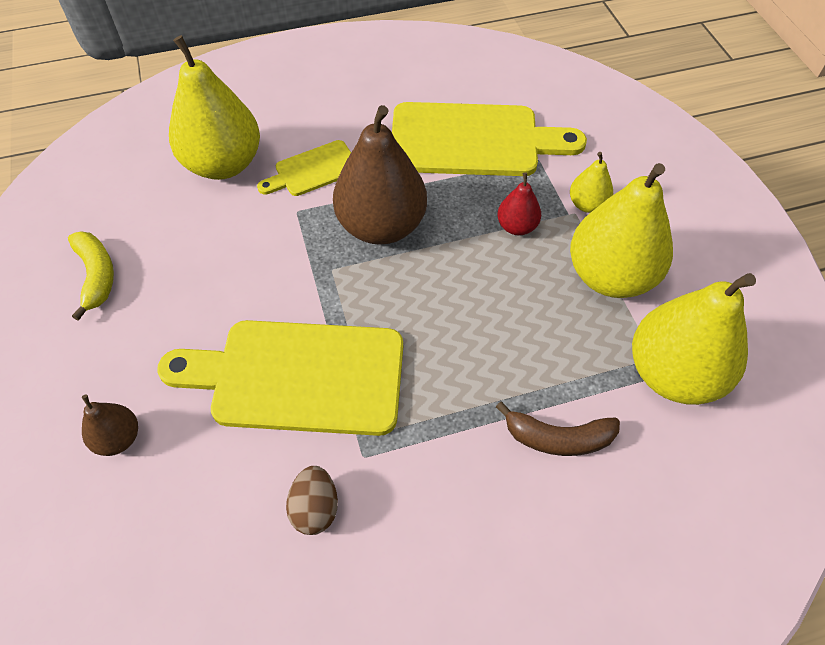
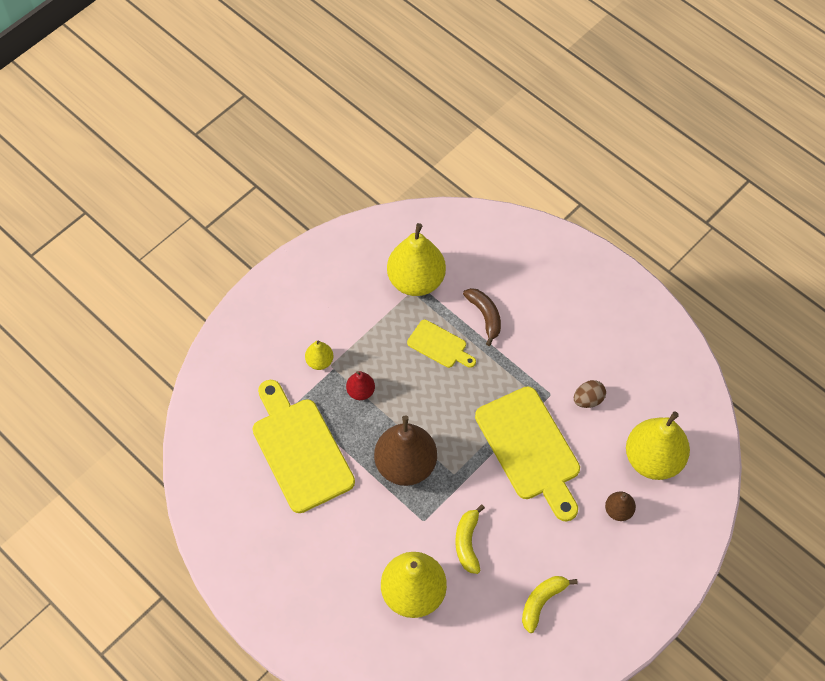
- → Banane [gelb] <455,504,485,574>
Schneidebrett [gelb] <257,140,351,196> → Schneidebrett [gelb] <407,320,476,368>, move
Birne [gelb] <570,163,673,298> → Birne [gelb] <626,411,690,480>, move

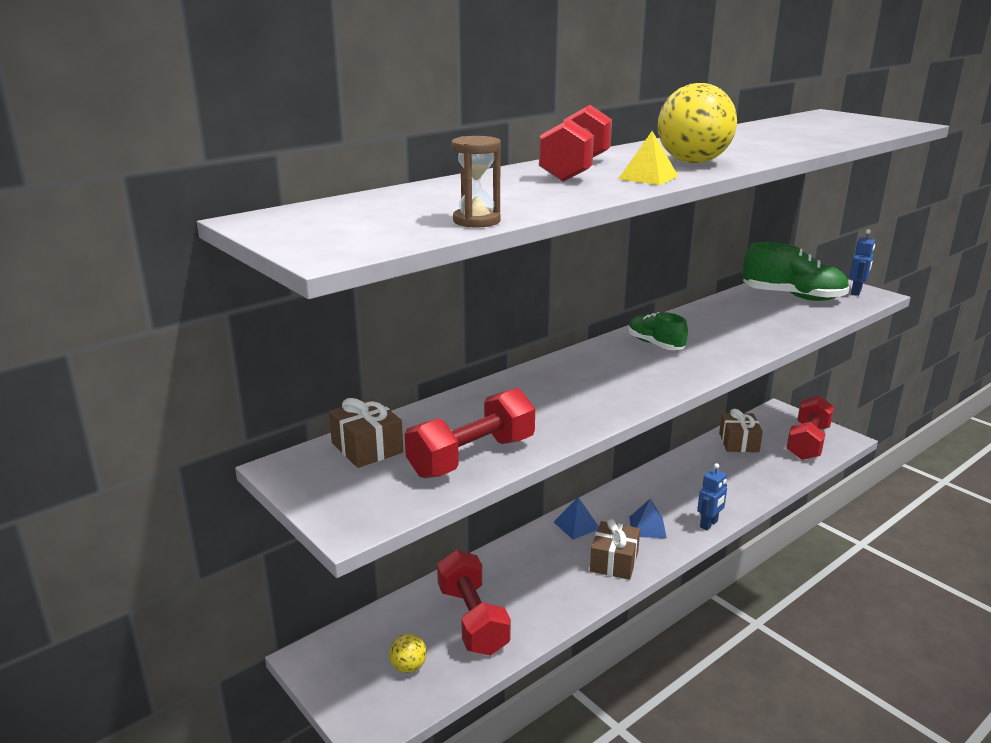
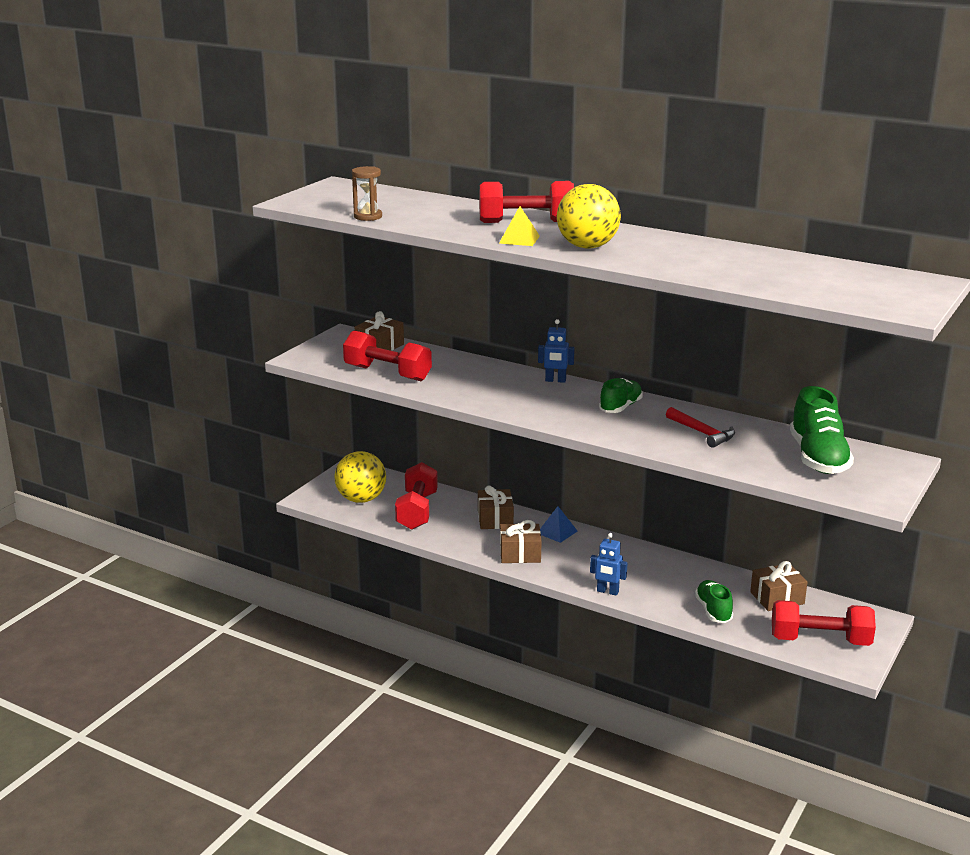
Pyramide [blau] <629,499,667,538> → -
- → Geschenk [braun] <478,485,514,529>
- → Hammer [rot] <666,407,735,448>
- → Schuh [grün] <695,580,733,623>
Roboter [blau] <849,229,875,296> → Roboter [blau] <538,319,575,383>, move
Hantel [rot] <437,550,511,656> → Hantel [rot] <395,462,438,530>, 45 degrees counterclockwise
Ball [gelb] <389,634,427,673> → Ball [gelb] <334,451,386,503>, x2.06

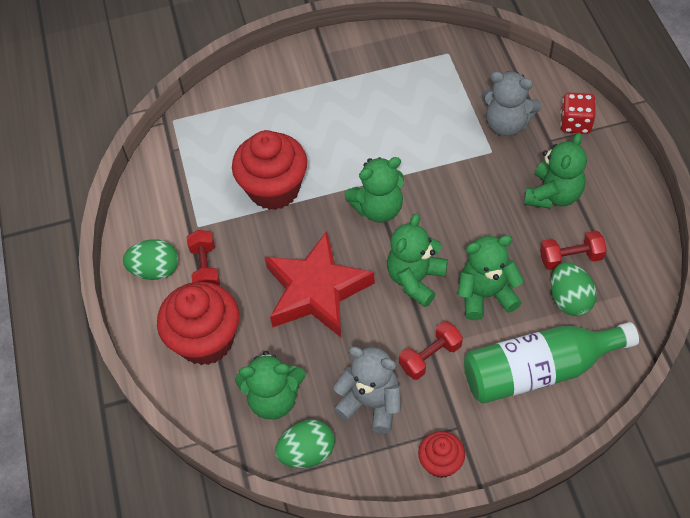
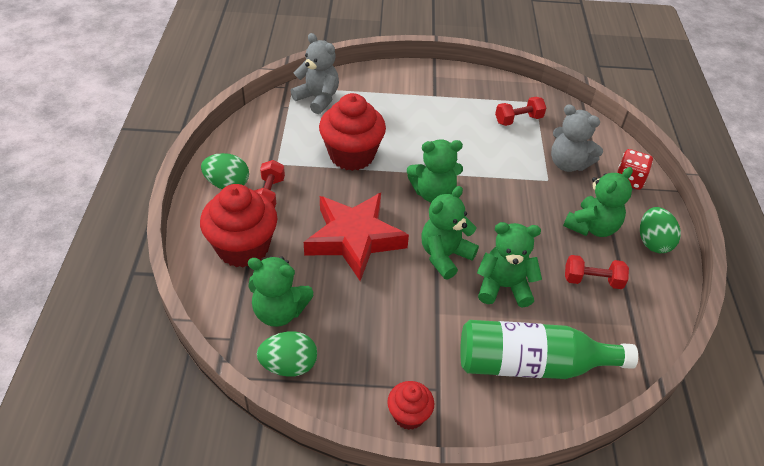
Teddybär [grau] <333,347,401,434> → Teddybär [grau] <291,33,339,114>, move
Hantel [rot] <399,321,463,380> → Hantel [rot] <495,97,546,126>, move
Ei [grün] <551,262,597,316> → Ei [grün] <640,207,681,253>, move

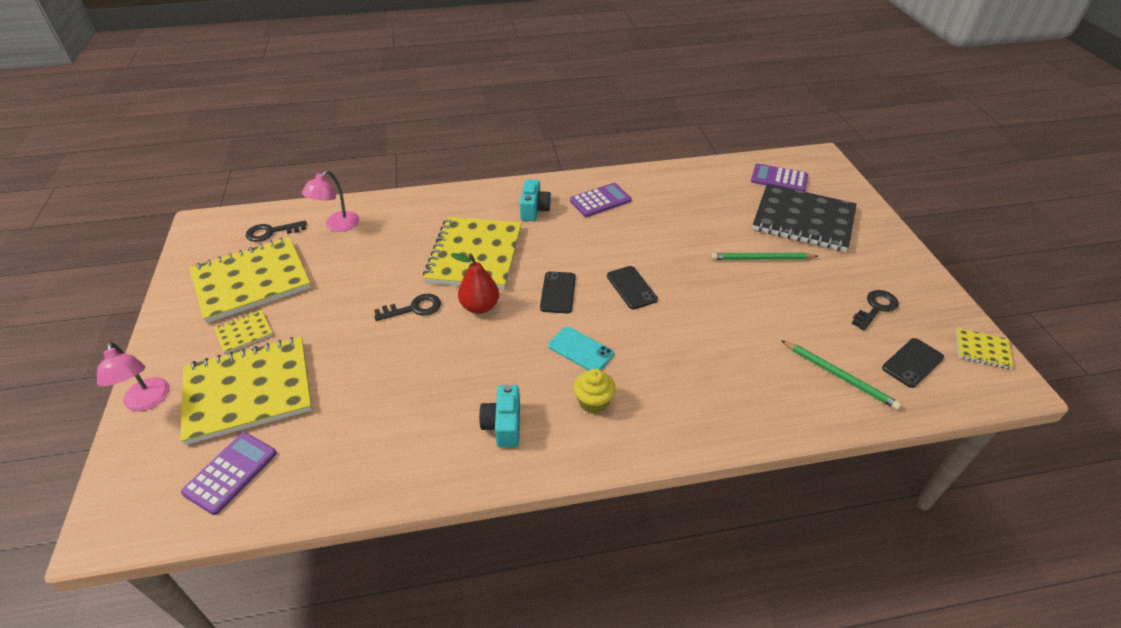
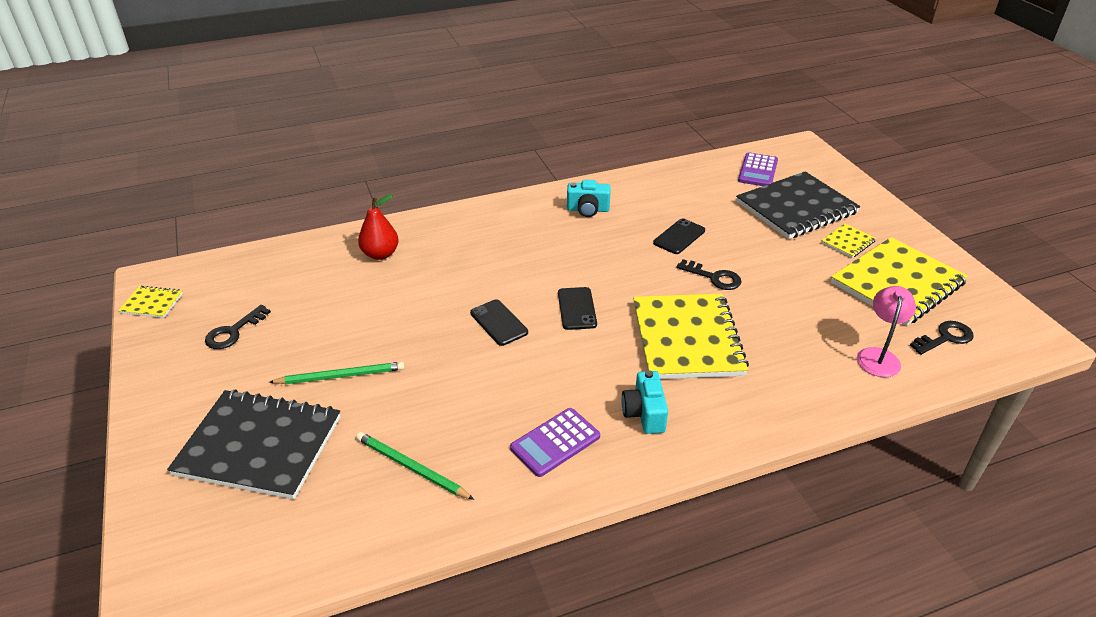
Lampe [rosa] <97,342,169,411> → -
Handy [türkis] <548,327,614,370> → -
Muffin [gelb] <574,369,616,414> → -
Taschenrechner [lila] <751,164,808,192> → -
Birne [rot] <451,253,499,314> → Birne [rot] <358,194,399,260>, move
Bleistift [grün] <781,340,901,410> → Bleistift [grün] <356,432,474,500>, move
Handy [schwarz] <882,338,944,388> → Handy [schwarz] <653,218,705,254>, move
Notizbuch [gelb] <180,337,312,445> → Notizbuch [schwarz] <736,171,860,239>
Schlüssel [schwarz] <374,294,441,321> → Schlüssel [schwarz] <676,259,742,290>, 120 degrees counterclockwise
Kamera [türkis] <479,385,520,448> → Kamera [türkis] <567,180,611,217>, 105 degrees clockwise

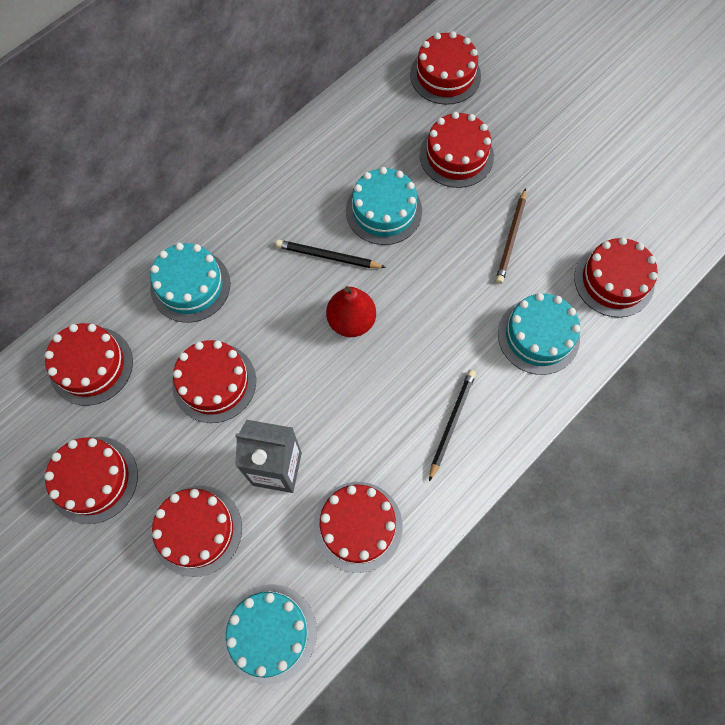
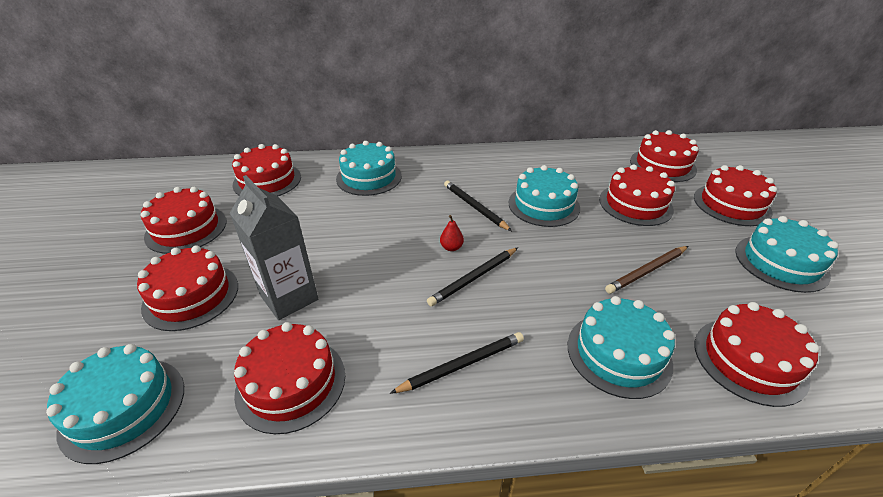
- → Bleistift [schwarz] <427,247,518,306>
- → Kuchen [türkis] <735,216,838,293>
Kuchen [rot] <172,340,256,423> → Kuchen [rot] <694,165,777,226>, move
Birne [rot] <326,286,376,337> → Birne [rot] <440,215,464,251>, x0.49

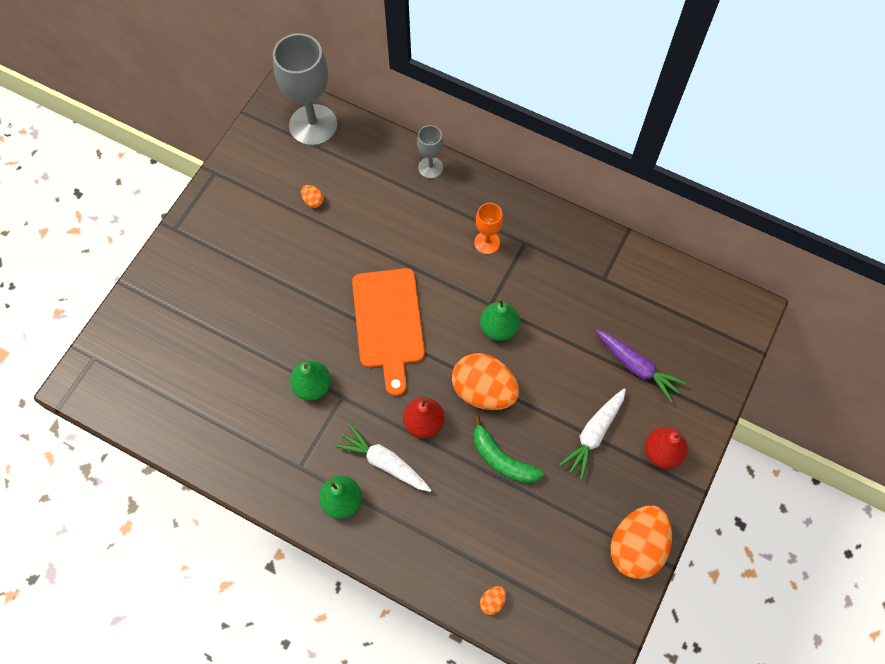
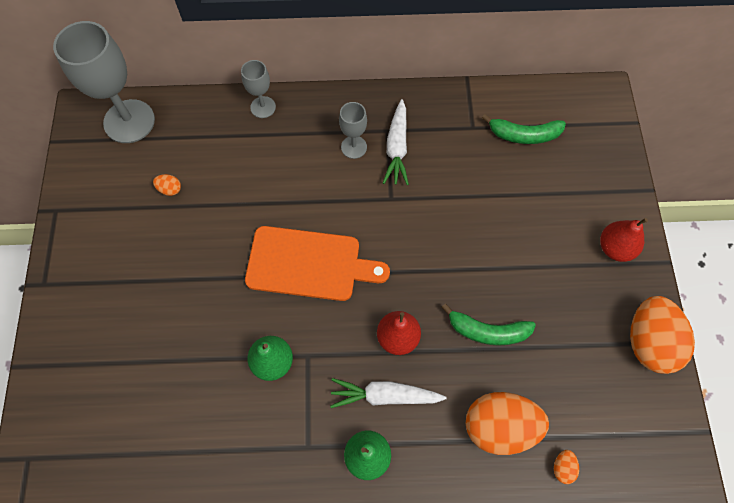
Birne [grün] <480,298,520,341> → -
Karotte [lila] <596,330,687,402> → -
- → Banane [grün] <482,114,566,144>
Ei [orange] <452,353,519,410> → Ei [orange] <465,392,549,455>, move
Karotte [weiß] <559,389,626,480> → Karotte [weiß] <383,99,409,185>, move
Kelch [orange] <474,203,503,254> → Kelch [grau] <339,102,367,159>
Schneidebrett [orange] <352,268,425,396> → Schneidebrett [orange] <245,226,390,301>, 45 degrees counterclockwise

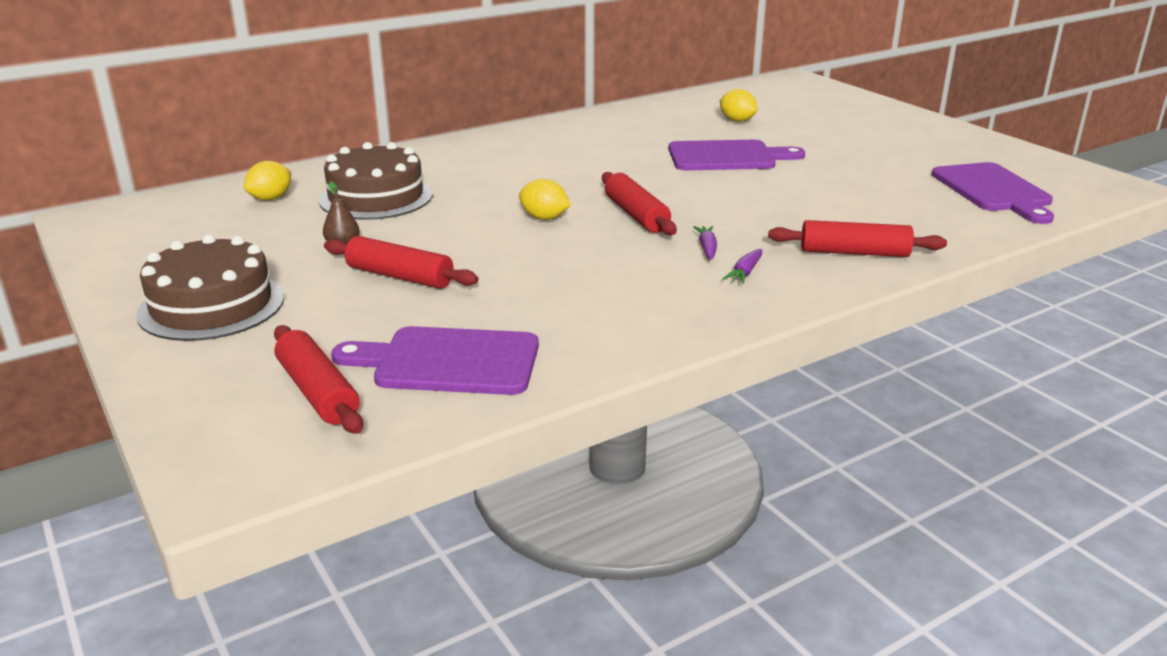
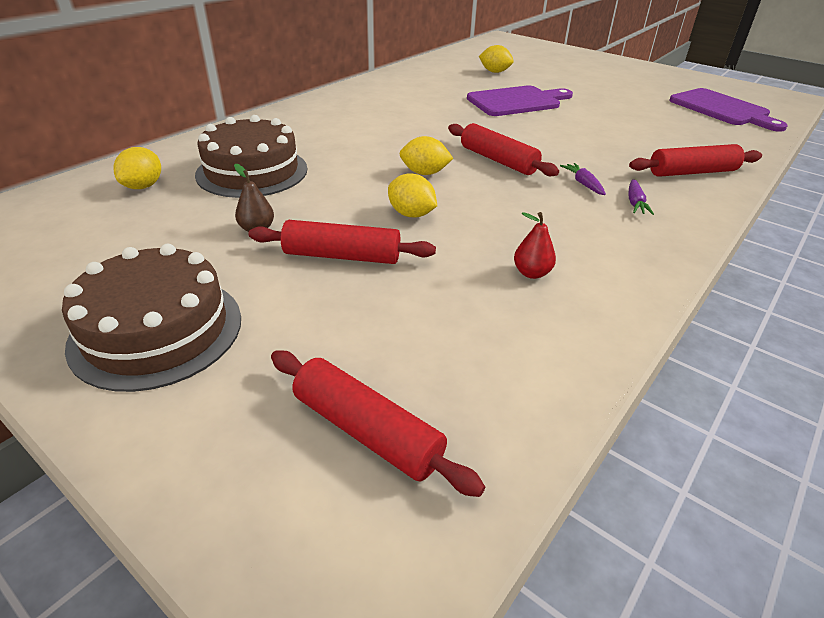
Schneidebrett [lila] <331,326,539,395> → -
- → Zitrone [gelb] <388,173,437,217>
- → Birne [rot] <514,212,556,279>

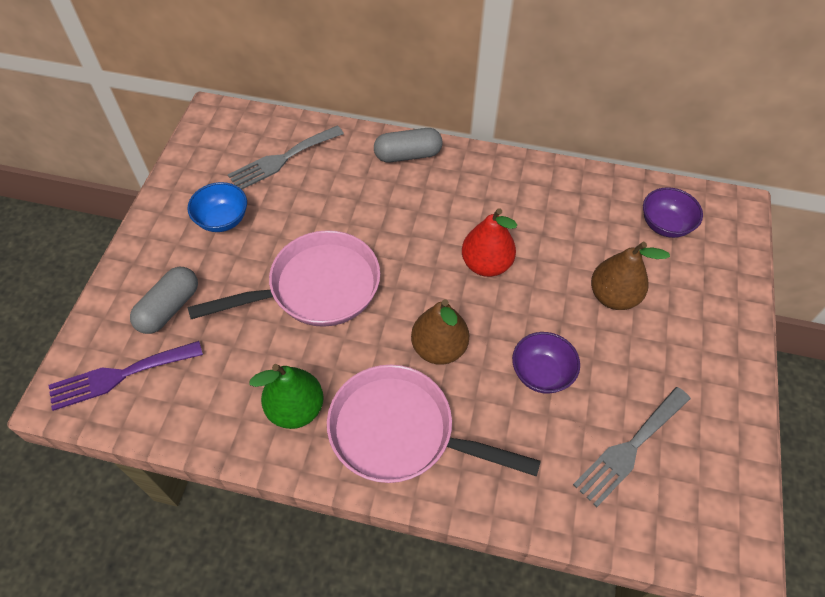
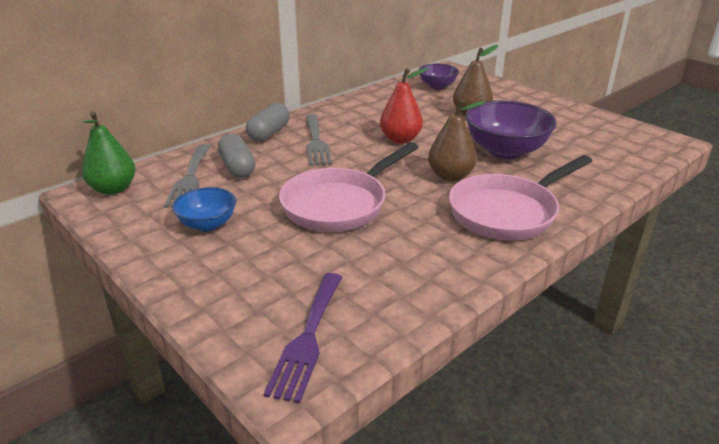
Kapsel [grau] <130,267,198,334> → Kapsel [grau] <218,133,256,178>, move
Birne [grün] <250,364,324,429> → Birne [grün] <82,111,135,195>, move
Gabel [grau] <573,387,691,507> → Gabel [grau] <306,114,332,166>, move
Pfanne [rosa] <188,230,380,327> → Pfanne [rosa] <279,142,419,232>, 150 degrees counterclockwise
Schüssel [lila] <512,332,580,394> → Schüssel [lila] <465,101,557,159>, x1.73

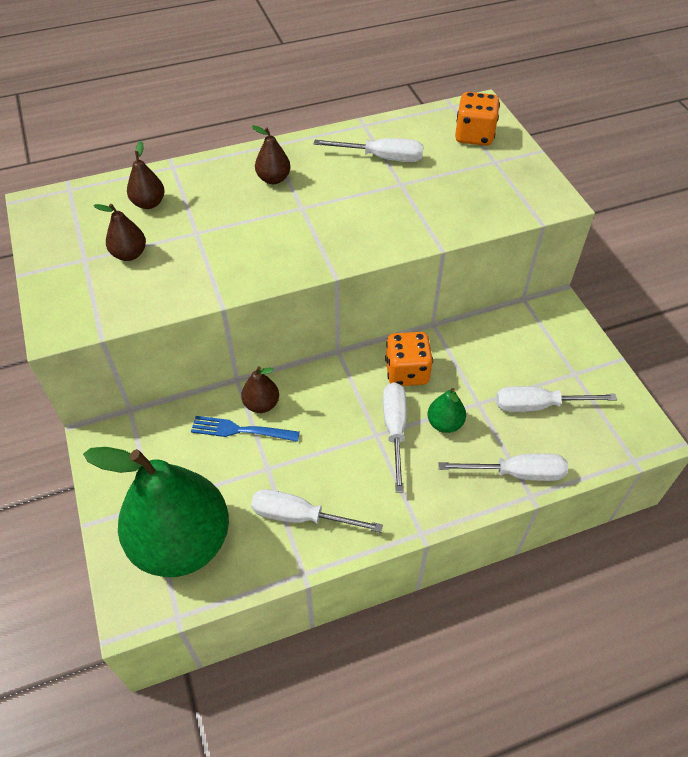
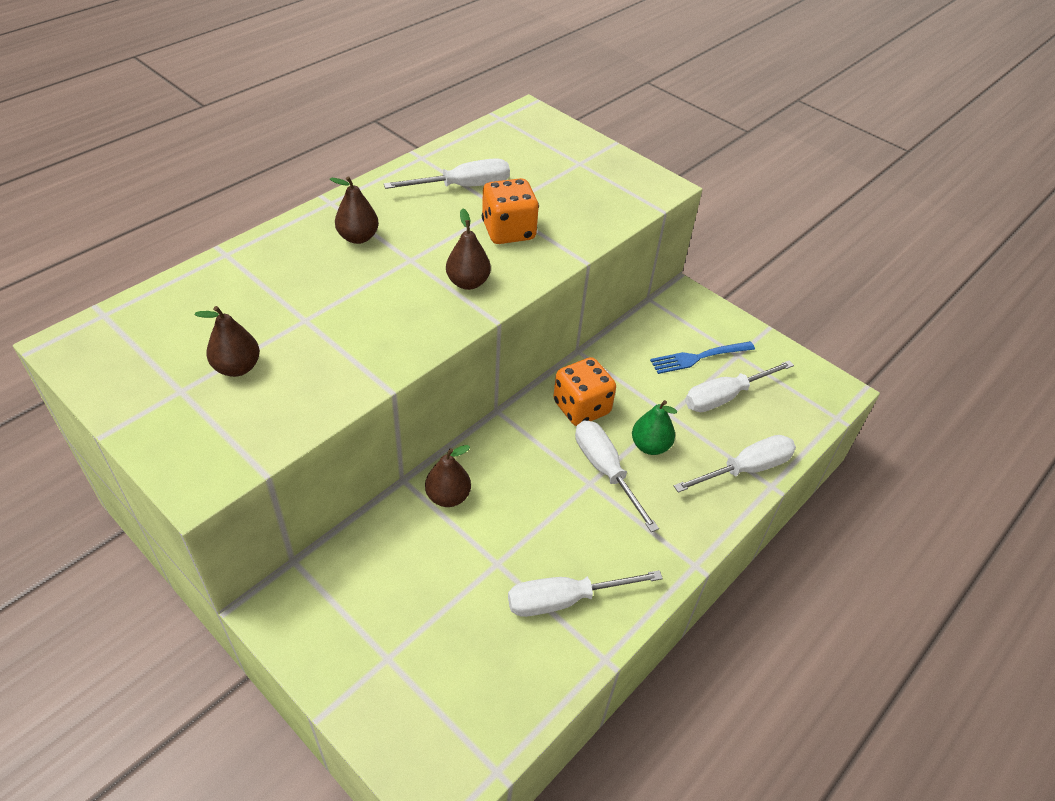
Birne [grün] <83,447,229,577> → -
Birne [braun] <127,141,165,209> → Birne [braun] <446,208,491,290>, move
Gabel [blau] <191,416,300,442> → Gabel [blau] <650,341,755,374>, move
Spielwürfel [orange] <455,92,500,146> → Spielwürfel [orange] <482,178,539,244>, move

